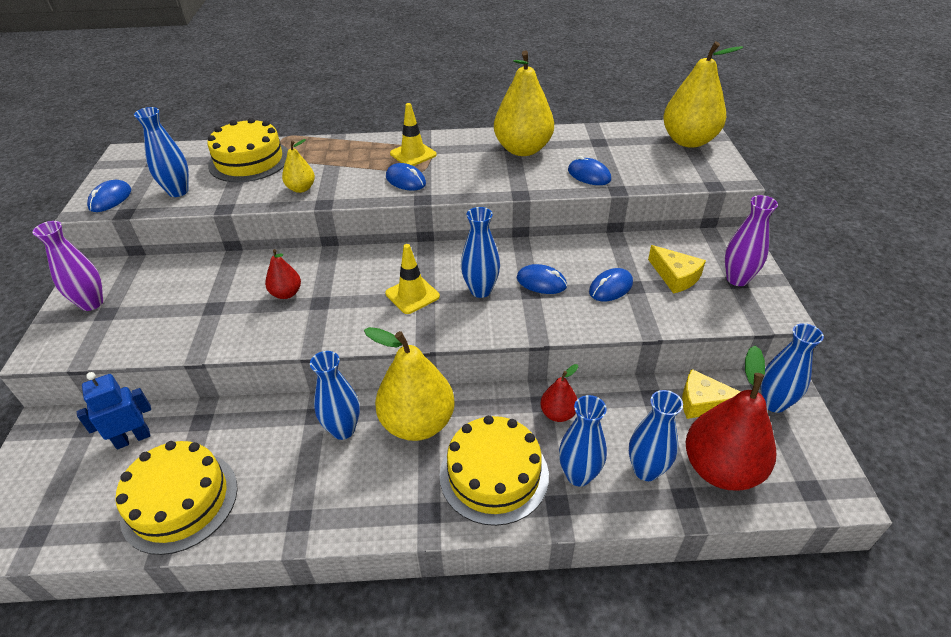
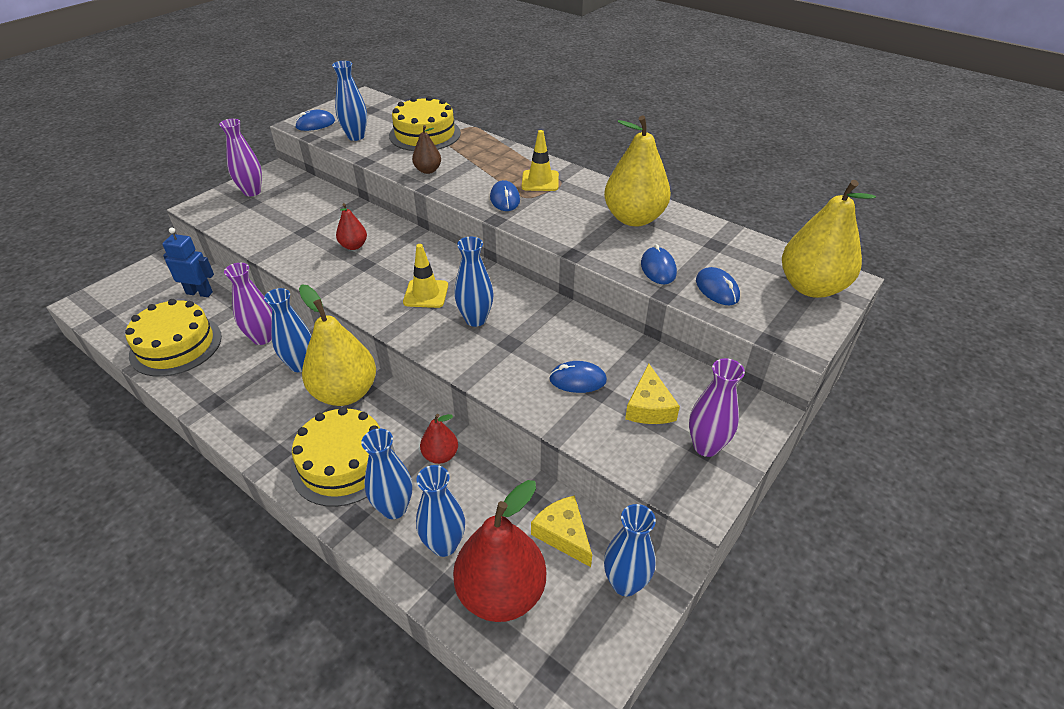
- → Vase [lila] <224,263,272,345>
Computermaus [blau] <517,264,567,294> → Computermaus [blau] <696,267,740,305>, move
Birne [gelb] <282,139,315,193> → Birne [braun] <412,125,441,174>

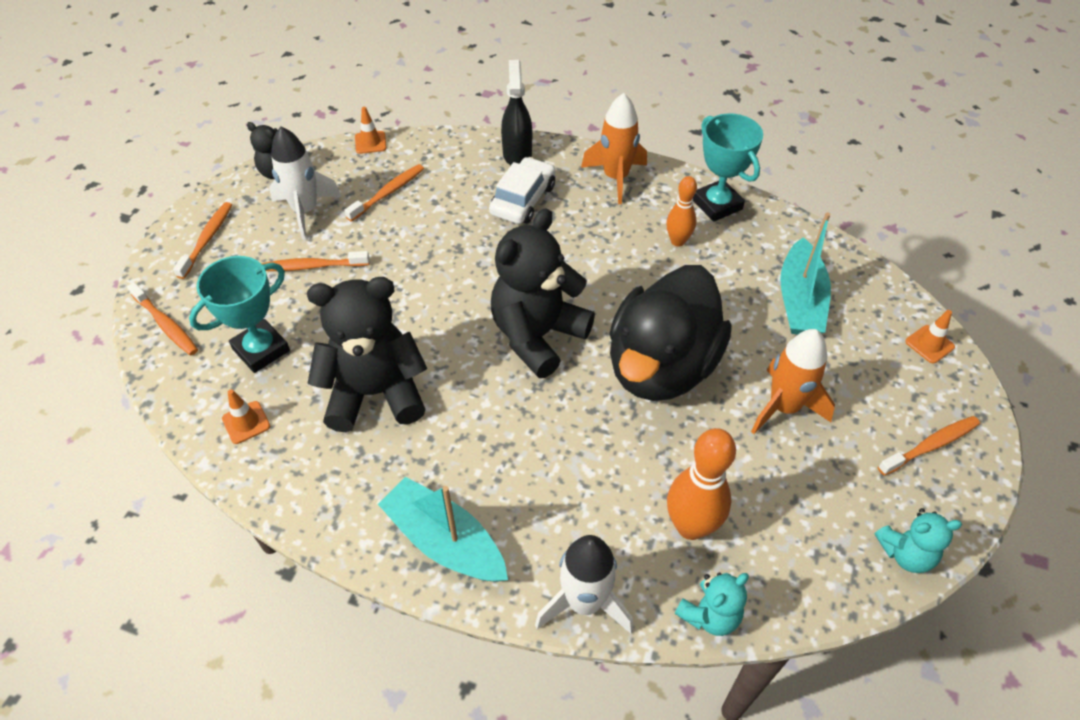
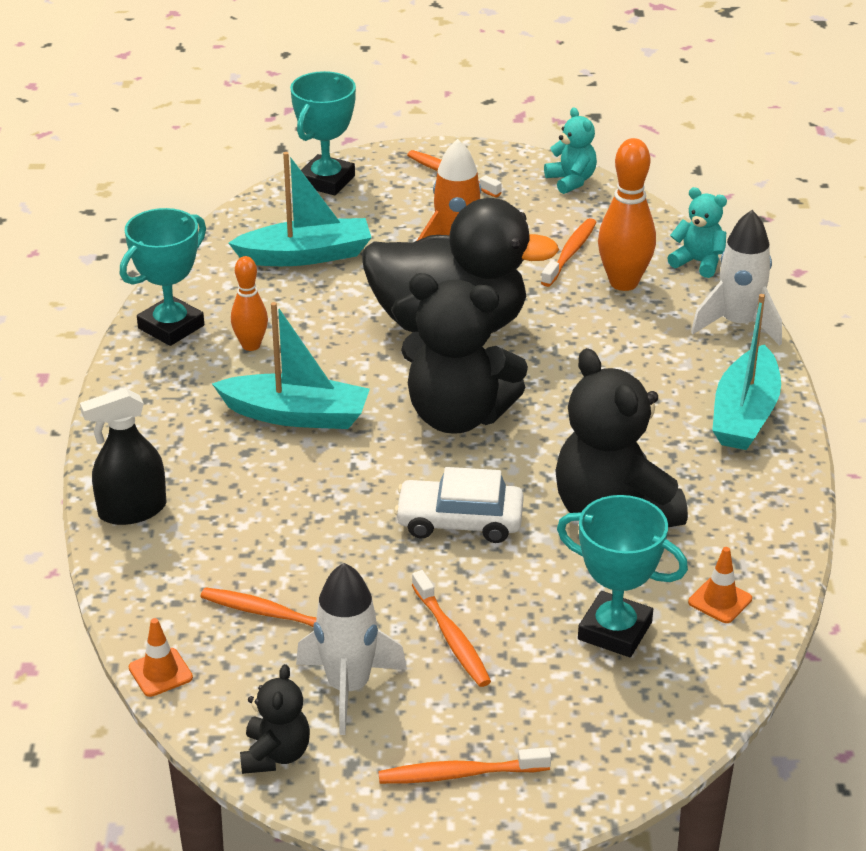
Rakete [orange] <581,93,647,204> → -
- → Boot [türkis] <212,302,370,429>
Zahnbürste [orange] <127,282,198,355> → Zahnbürste [orange] <541,218,597,287>, move
Auto [weiß] <489,157,555,224> → Auto [weiß] <394,467,524,543>, move
Leitkegel [orange] <905,310,955,363> → Pokal [türkis] <290,71,356,196>

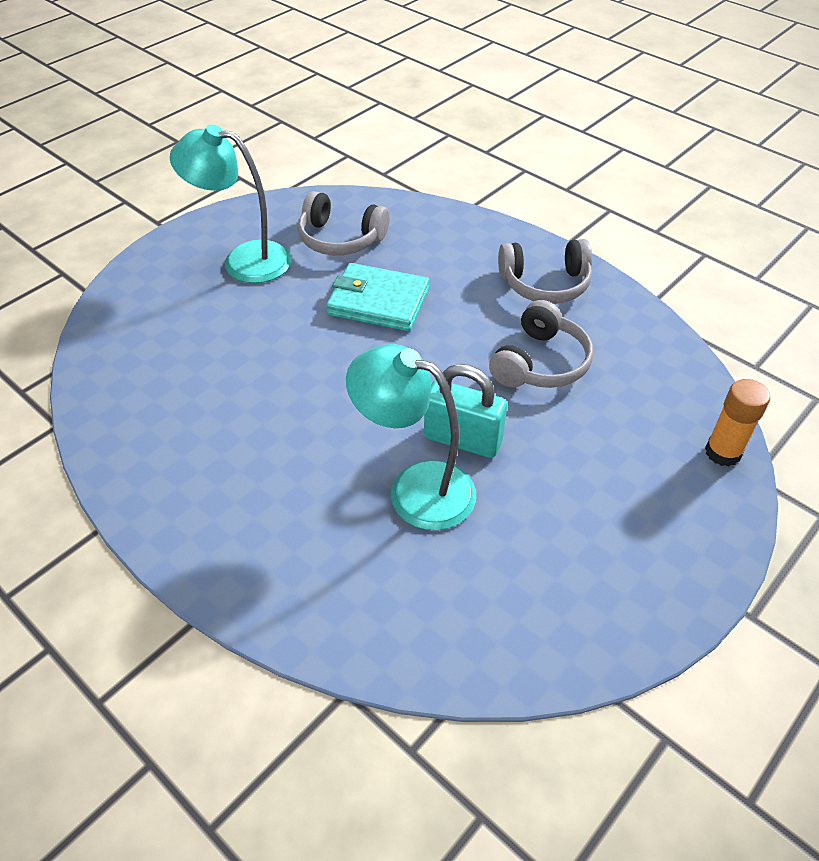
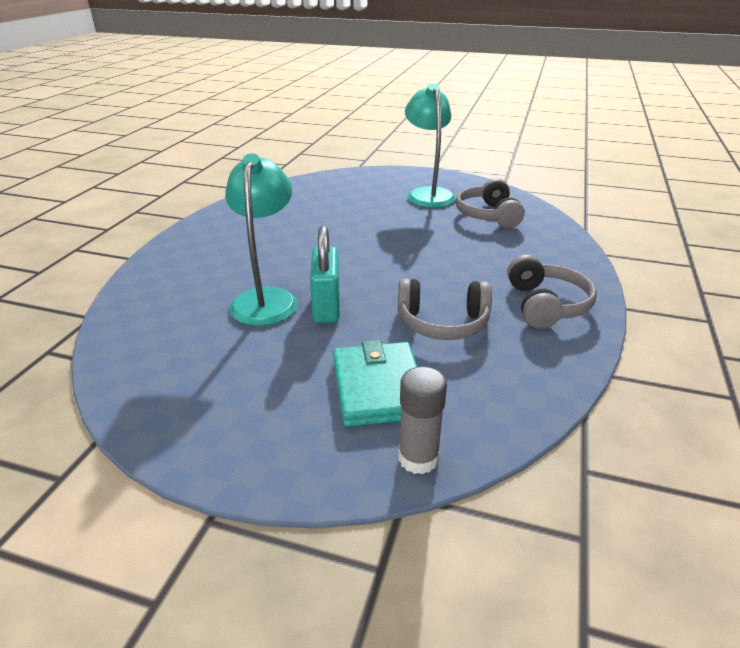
Geldbörse [türkis] <326,263,429,331> → Geldbörse [türkis] <333,340,417,427>, move
Klebestift [orange] <705,379,770,467> → Klebestift [grau] <398,367,447,474>
Kopfhörer [grau] <498,239,592,304> → Kopfhörer [grau] <507,254,597,329>, 150 degrees counterclockwise

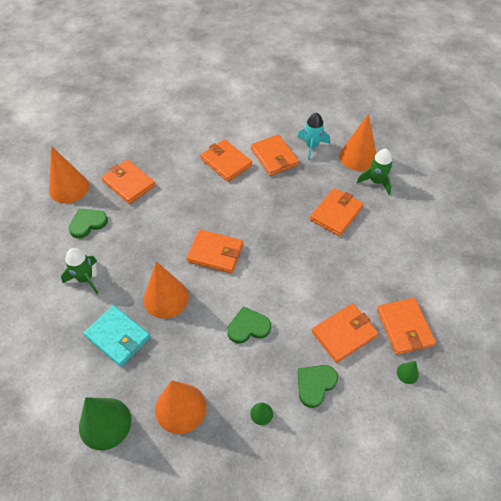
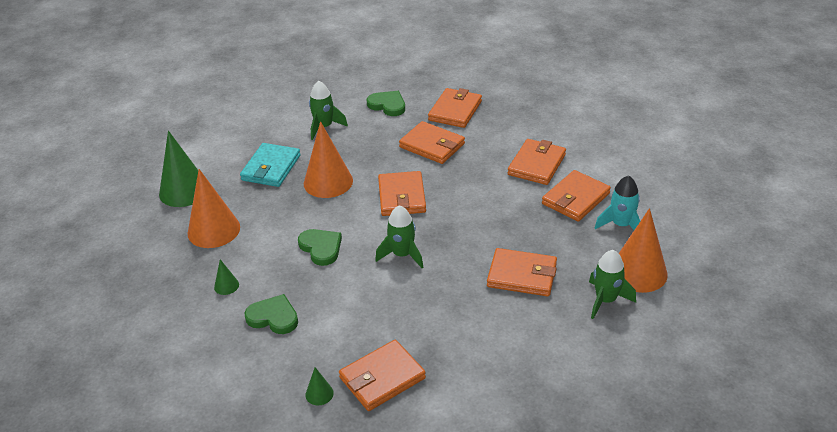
Kegel [orange] <49,146,89,204> → -
- → Rakete [grün] <375,205,423,268>
Geldbörse [orange] <312,303,378,363> → Geldbörse [orange] <399,121,465,164>, move

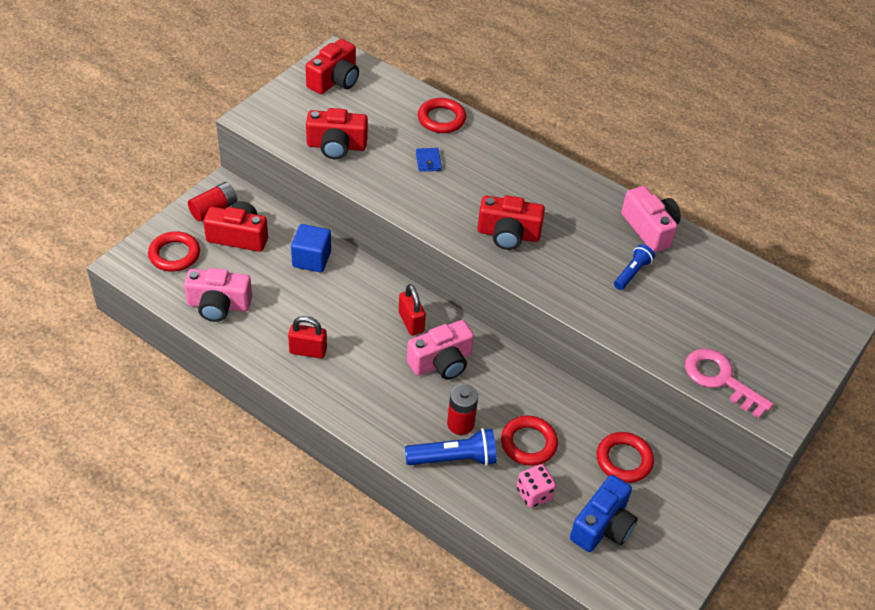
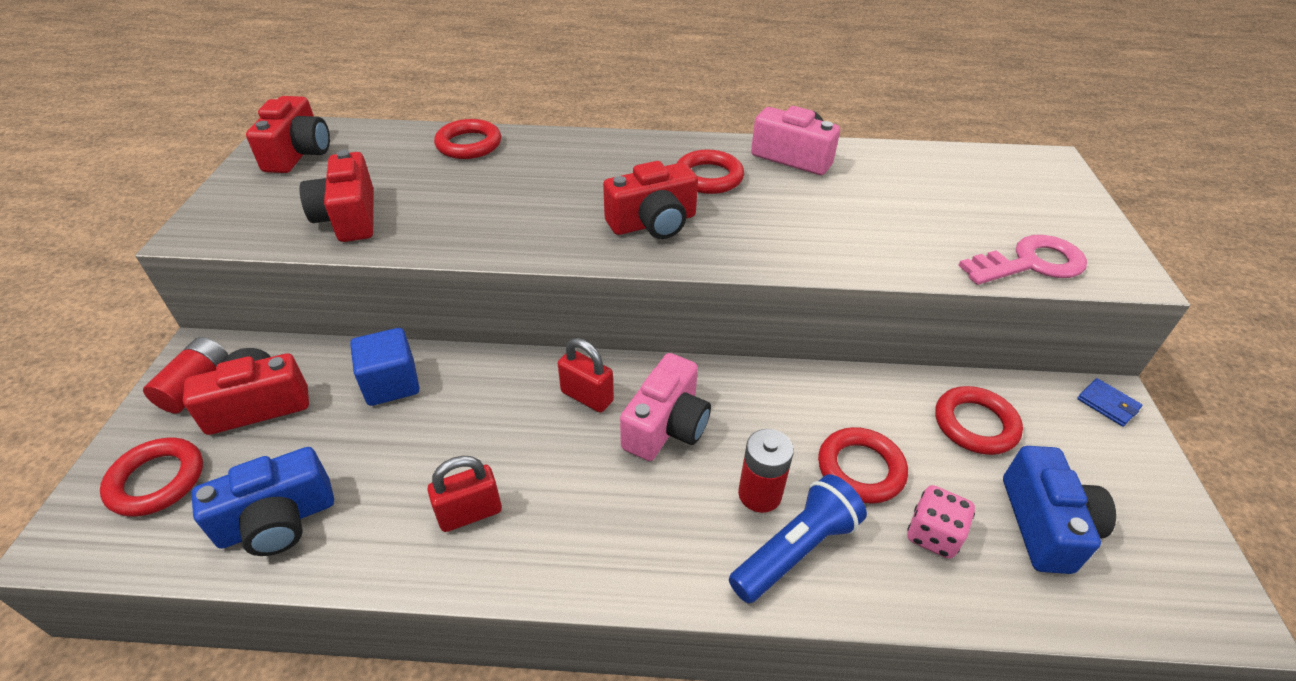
Taschenlampe [blau] <614,244,655,290> → -
- → Ring [rot] <677,150,744,194>
Geldbörse [blau] <416,148,442,172> → Geldbörse [blau] <1077,378,1142,427>, move
Kamera [rosa] <184,268,252,322> → Kamera [blau] <191,447,334,556>
Kamera [rot] <306,108,368,159> → Kamera [rot] <299,150,374,242>, 105 degrees clockwise
Schlüssel [rosa] <685,348,773,418> → Schlüssel [rosa] <958,235,1087,285>, 150 degrees clockwise

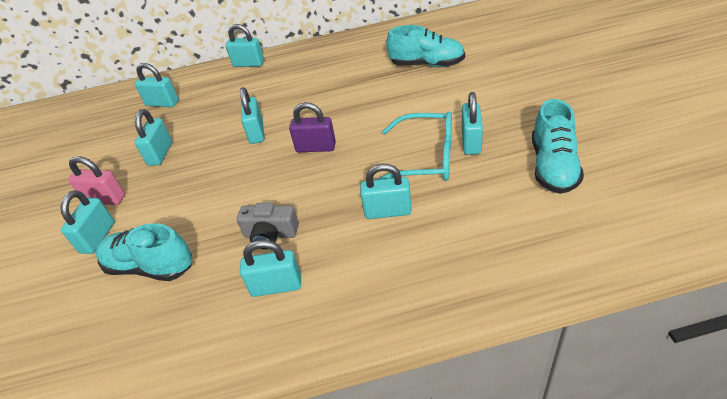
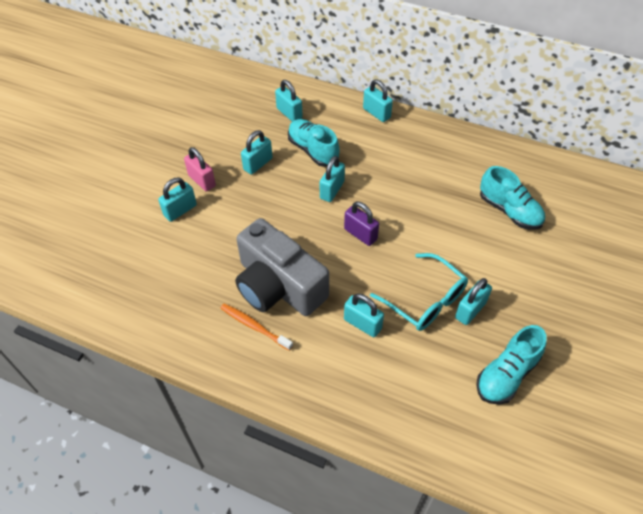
Schuh [türkis] <96,223,192,281> → Schuh [türkis] <288,119,340,167>, move
Vorhängeschloss [türkis] <240,240,301,297> → Zahnbürste [orange] <220,304,293,351>
Kamera [grau] <237,203,299,249> → Kamera [grau] <235,218,329,316>, x2.24

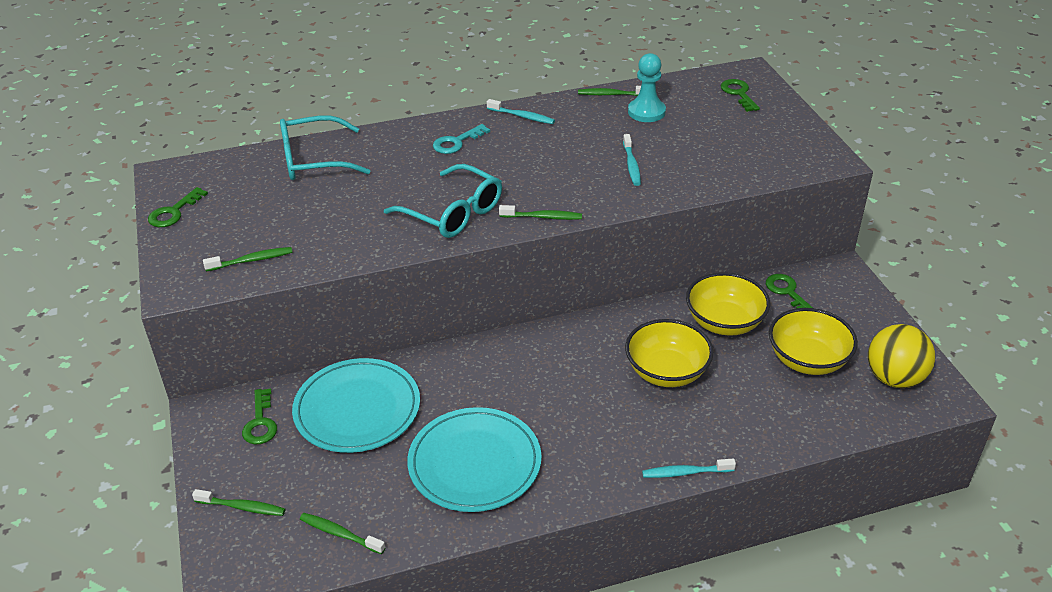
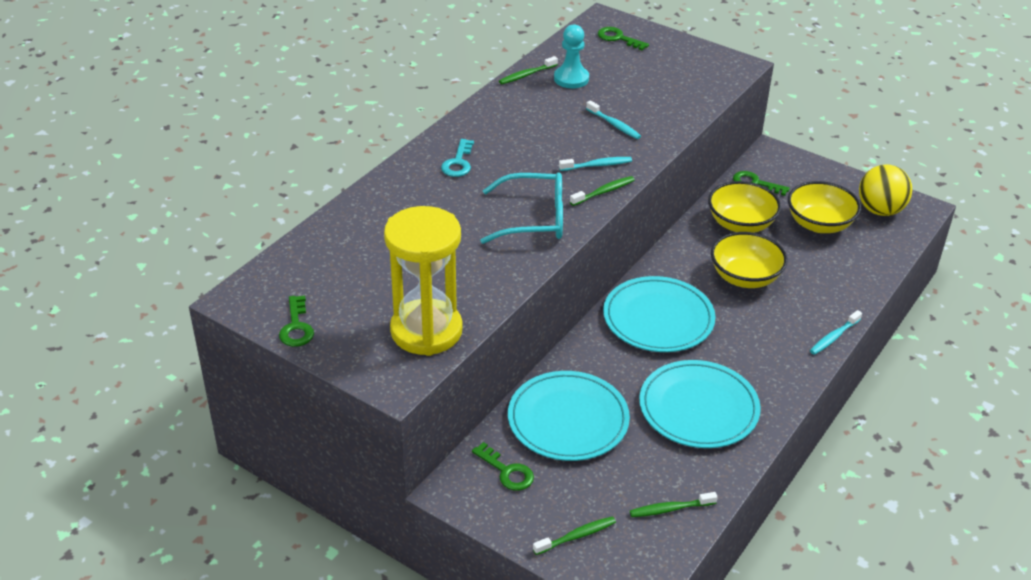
Brille [türkis] <280,115,370,180> → -
- → Teller [türkis] <603,276,716,352>
Zahnbürste [türkis] <487,99,555,124> → Zahnbürste [türkis] <559,157,632,171>, move
Zahnbürste [grün] <203,247,293,271> → Sanduhr [gelb] <384,206,462,356>

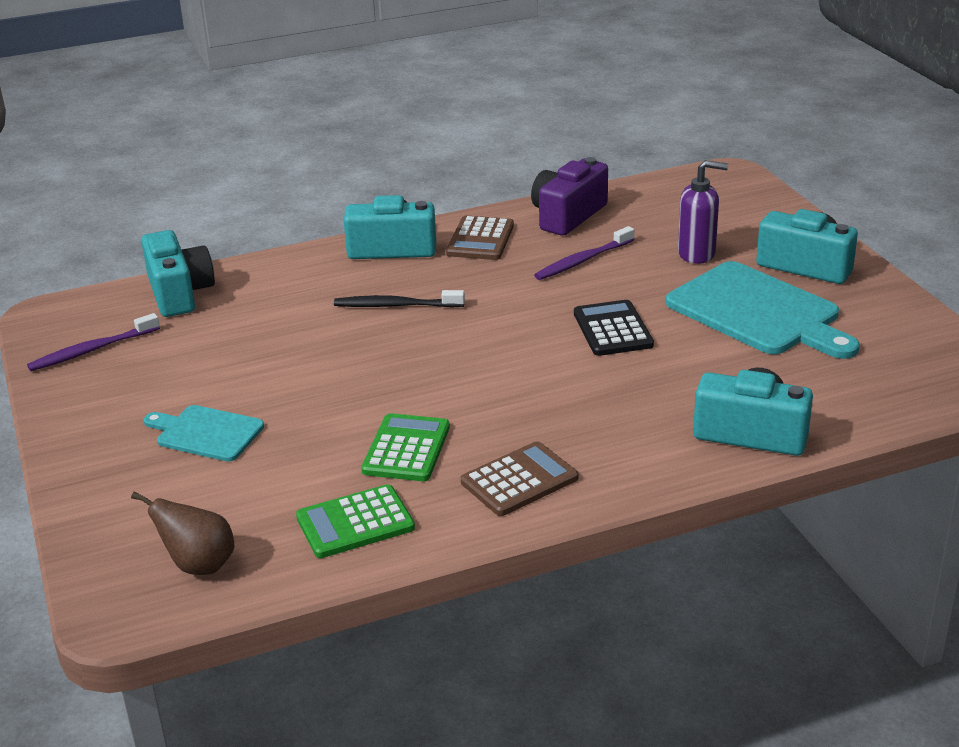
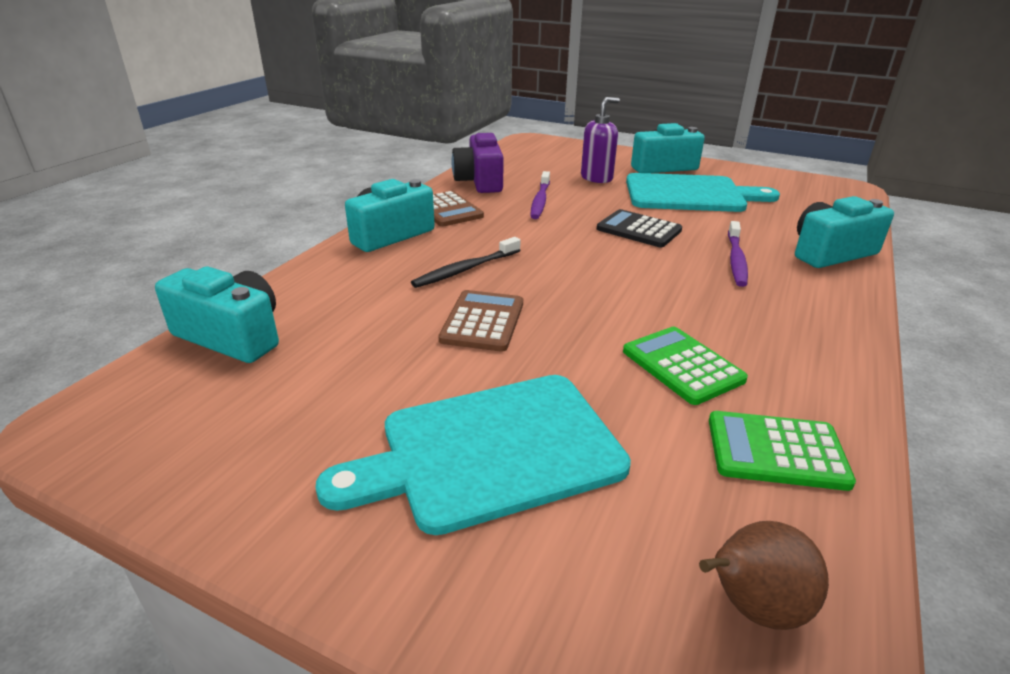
Zahnbürste [lila] <27,313,160,371> → Zahnbürste [lila] <728,221,748,287>, move
Taschenrechner [braun] <461,441,578,516> → Taschenrechner [braun] <439,290,523,352>, move
Taschenrechner [grün] <296,484,415,558> → Taschenrechner [grün] <709,411,856,491>, 75 degrees clockwise
Schneidebrett [türkis] <144,405,264,461> → Schneidebrett [türkis] <316,375,631,535>, x1.80

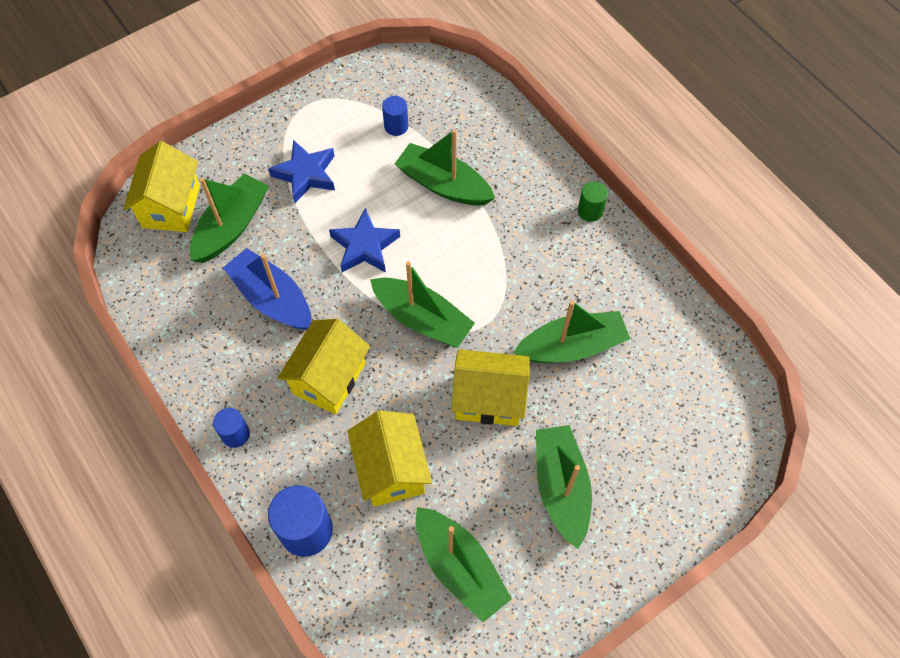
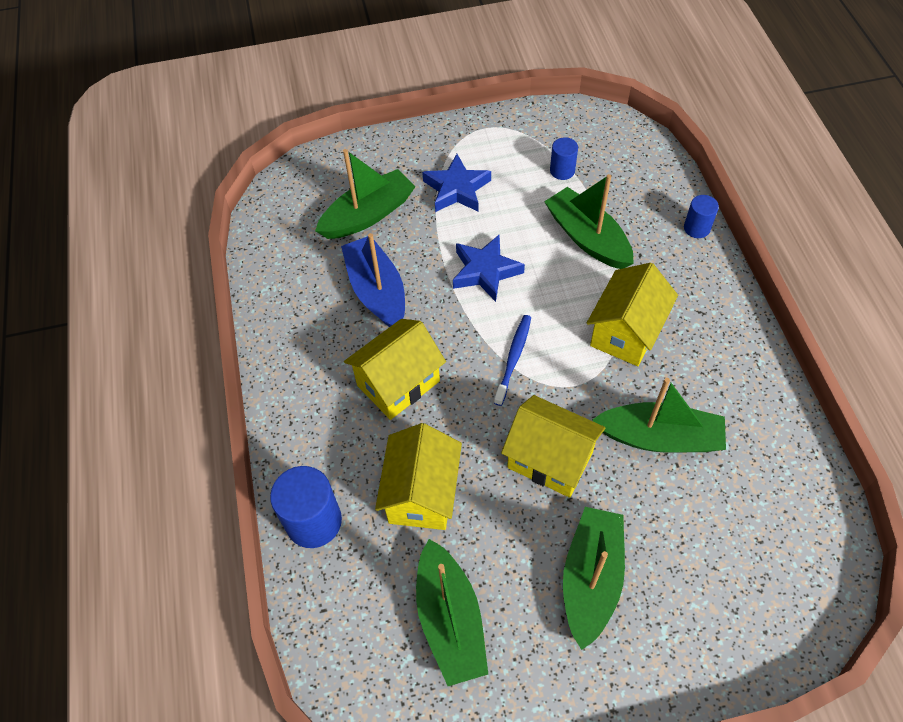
Vollzylinder [grün] <578,181,608,222> → -
Haus [gelb] <123,141,200,232> → Haus [gelb] <587,263,678,366>, move
Vollzylinder [blau] <213,408,250,448> → Vollzylinder [blau] <684,195,719,238>, move
Boot [grün] <370,261,475,348> → Zahnbürste [blau] <494,315,531,406>

